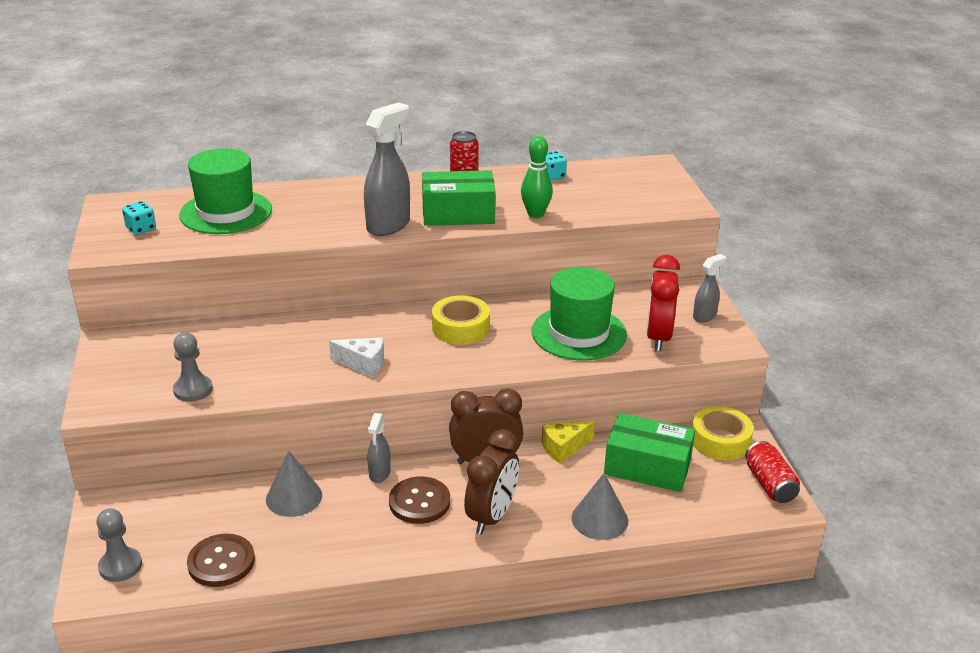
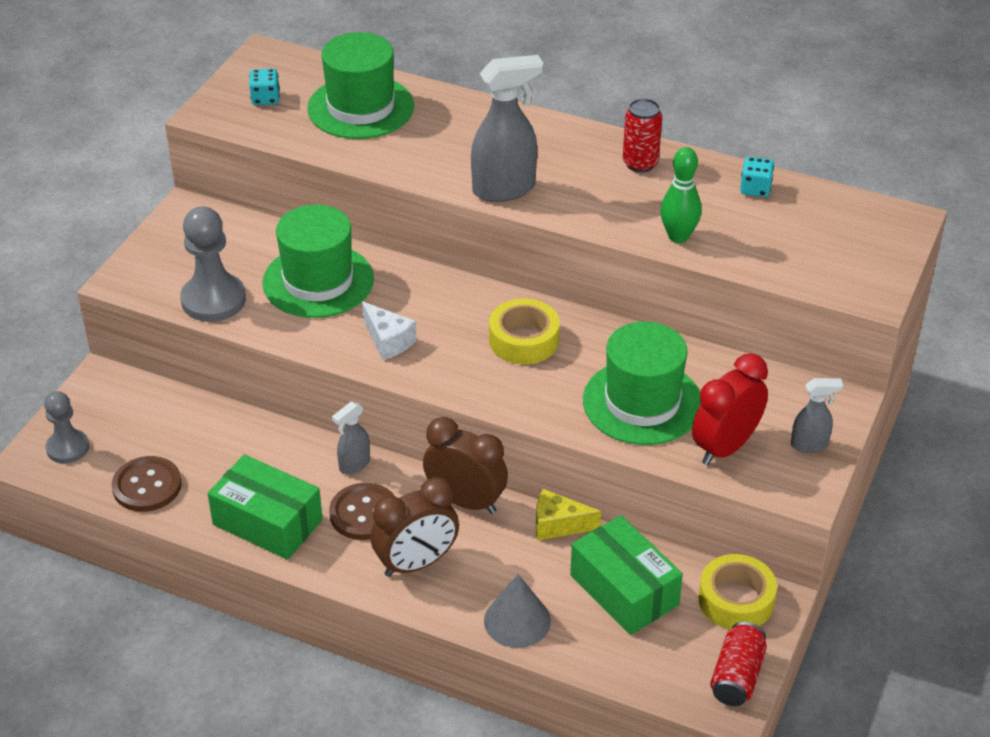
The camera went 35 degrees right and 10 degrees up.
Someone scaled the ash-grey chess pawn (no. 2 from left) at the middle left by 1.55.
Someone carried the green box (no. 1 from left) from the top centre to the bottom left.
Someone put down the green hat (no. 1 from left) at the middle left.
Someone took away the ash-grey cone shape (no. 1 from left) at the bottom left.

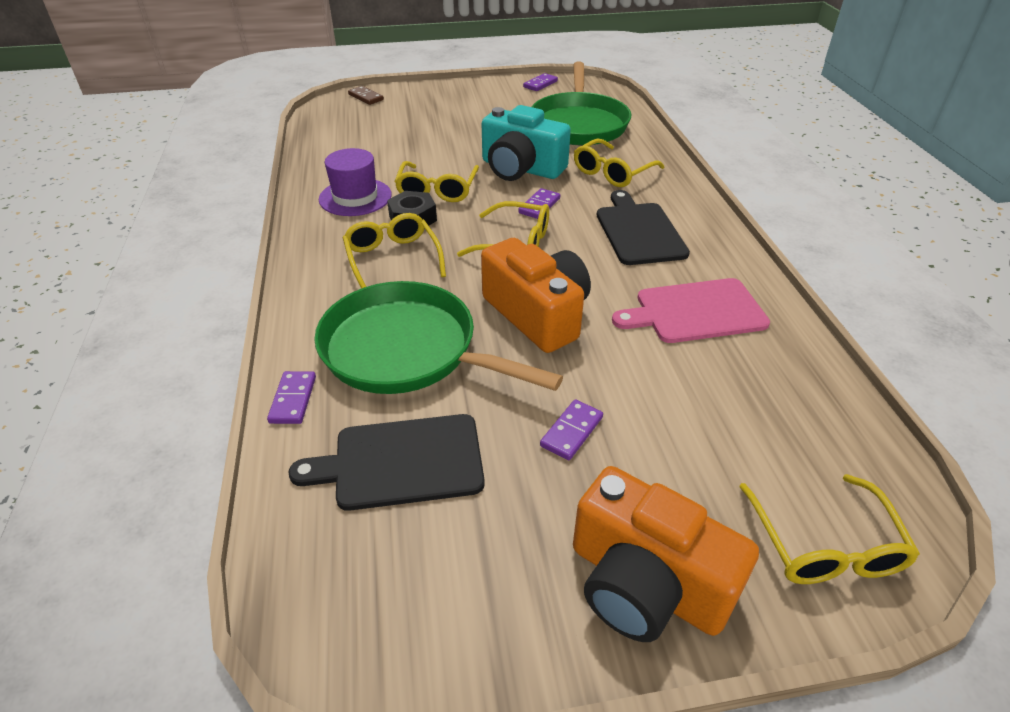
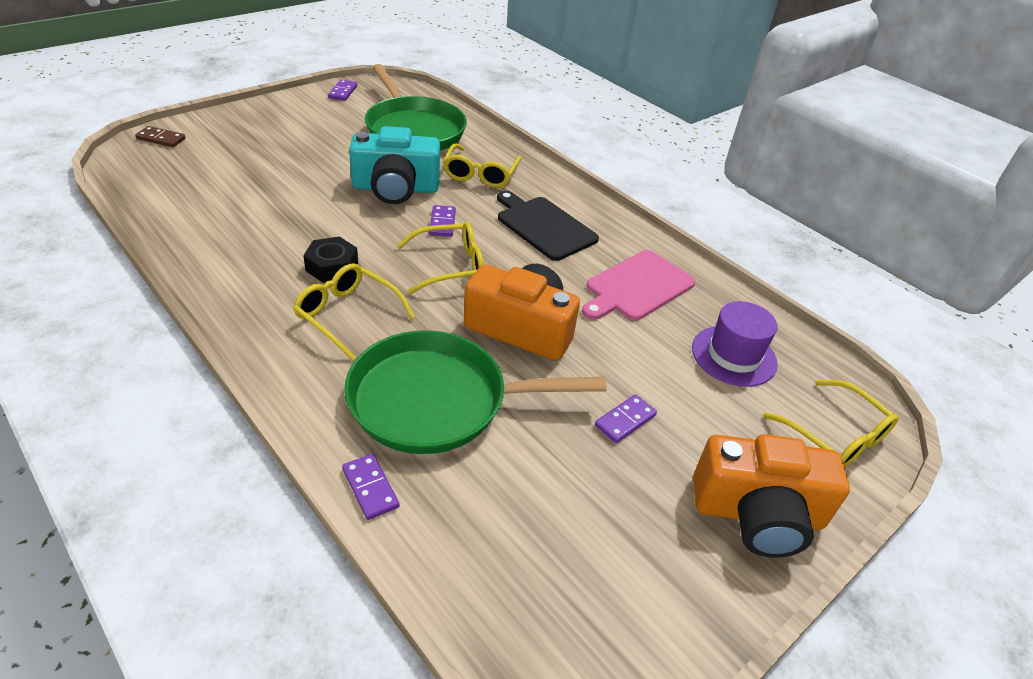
The camera went 35 degrees left and 0 degrees up.
Someone rotated the purple domino (no. 4 from left) at the centre by 45 degrees clockwise.
Someone carried the purple hat from the top centre to the middle right.
Someone took away the ebony chopping board (no. 1 from left) at the centre.
Someone took away the golden eyeglasses (no. 2 from left) at the top centre.

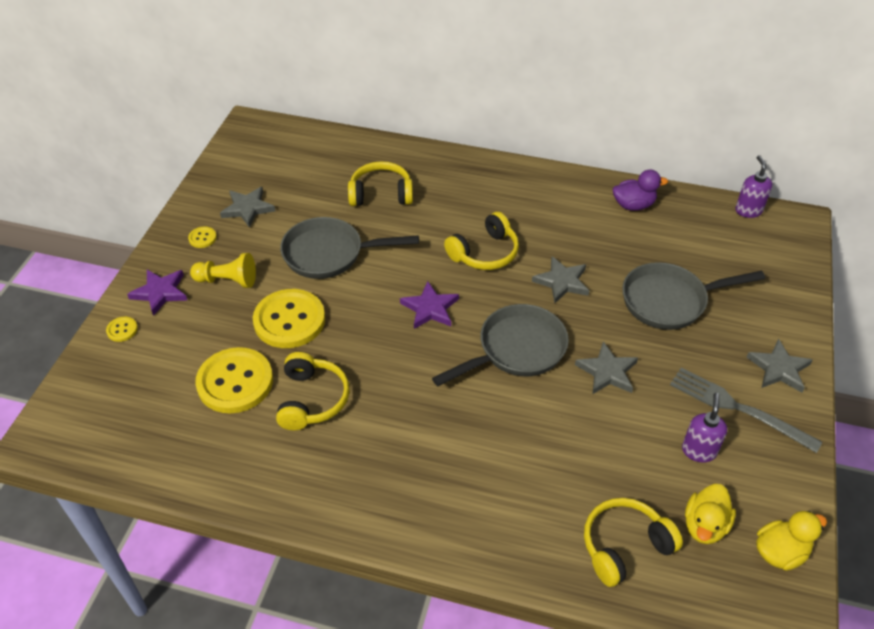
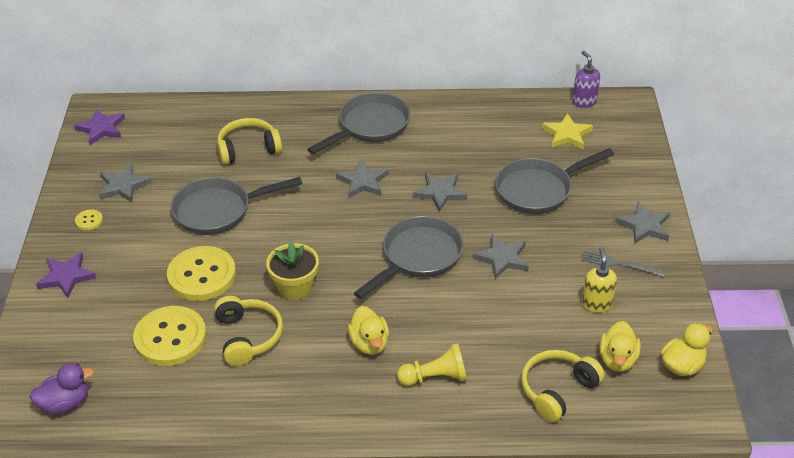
The camera went 15 degrees left and 5 degrees down.
Someone carried the purple rubber duck from the top right to the bottom left.
Someone carried the purple five-pointed star (no. 2 from left) from the centre to the top left.
Someone put down the golden potted plant at the centre.
Someone put down the ash-grey pan (no. 2 from left) at the top centre.
Someone swapped the golden headphones (no. 3 from left) at the centre for the ash-grey five-pointed star (no. 2 from left) at the centre.
Someone put down the golden rubber duck (no. 1 from left) at the bottom centre.
Someone carried the golden chess pawn from the middle left to the bottom centre.
Someone put down the golden five-pointed star at the top right.
Someone scaled the ash-grey fork at the middle right by 0.62.
Someone repainted the purple pump bottle (no. 1 from left) at the bottom right, which became the golden pump bottle at the middle right.
Someone took away the golden button (no. 1 from left) at the middle left.

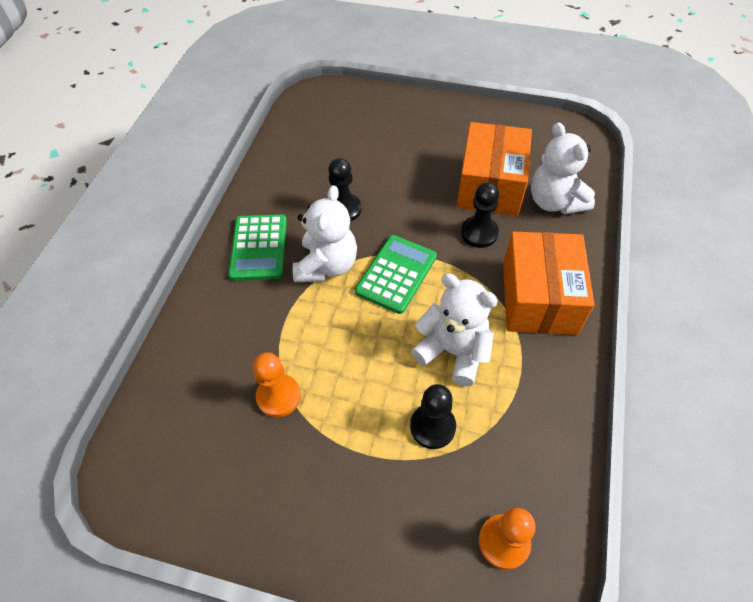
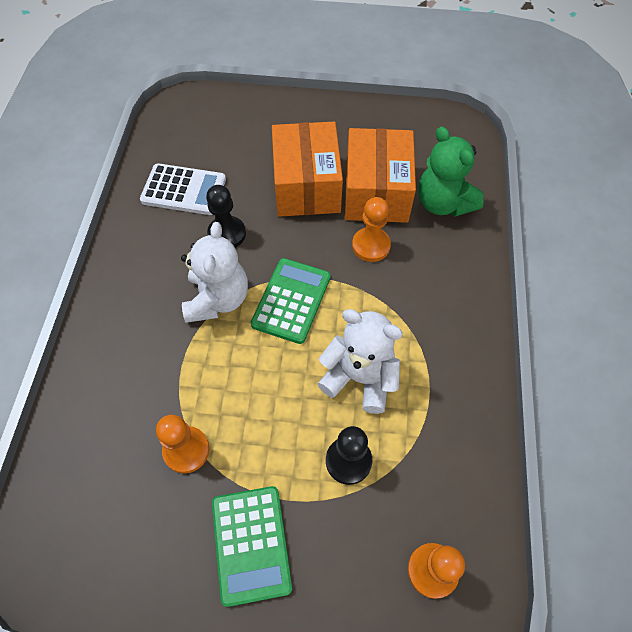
The camera went 10 degrees left and 5 degrees up.
Someone put down the white adding machine at the top left.
Someone carried the green adding machine (no. 1 from left) from the centre to the bottom centre.
Someone carried the orange-coloured box (no. 2 from left in the first image) from the middle right to the top centre.
Someone repainted the ebony chess pawn (no. 3 from left) at the centre, which became the orange-coloured chess pawn (no. 2 from left) at the centre.
Someone repainted the white teddy (no. 3 from left) at the top right, which became the green teddy at the top right.

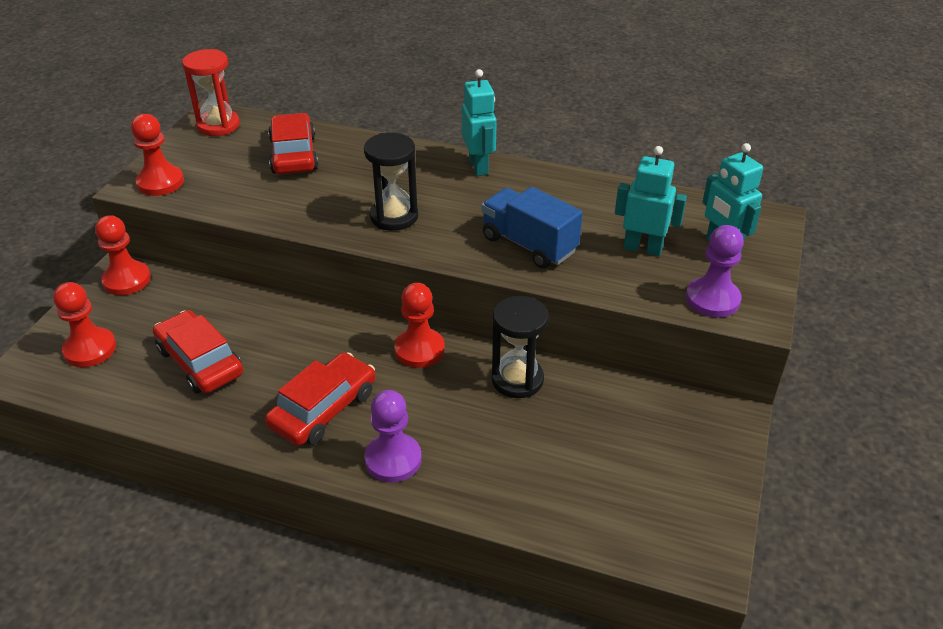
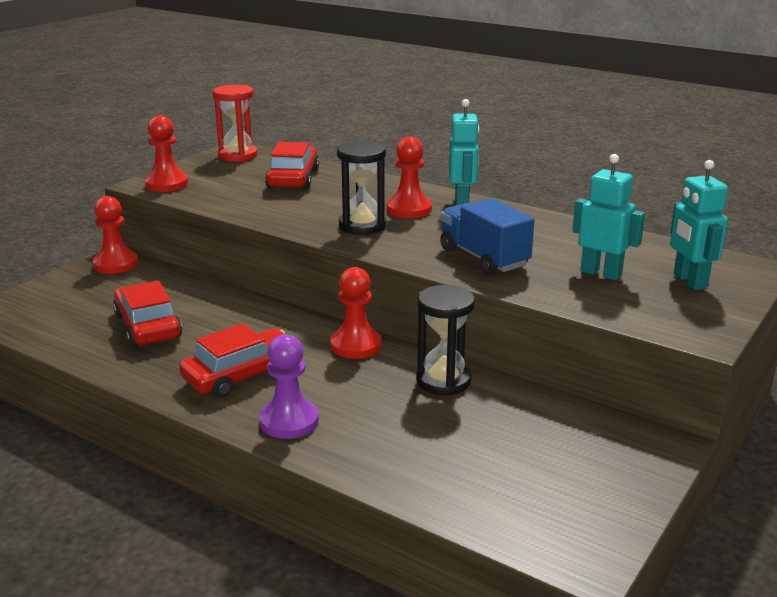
The camera went 15 degrees right and 15 degrees down.
Someone carried the crimson chess pawn (no. 1 from left in the first image) from the middle left to the top centre.
Someone took away the purple chess pawn (no. 2 from left) at the middle right.

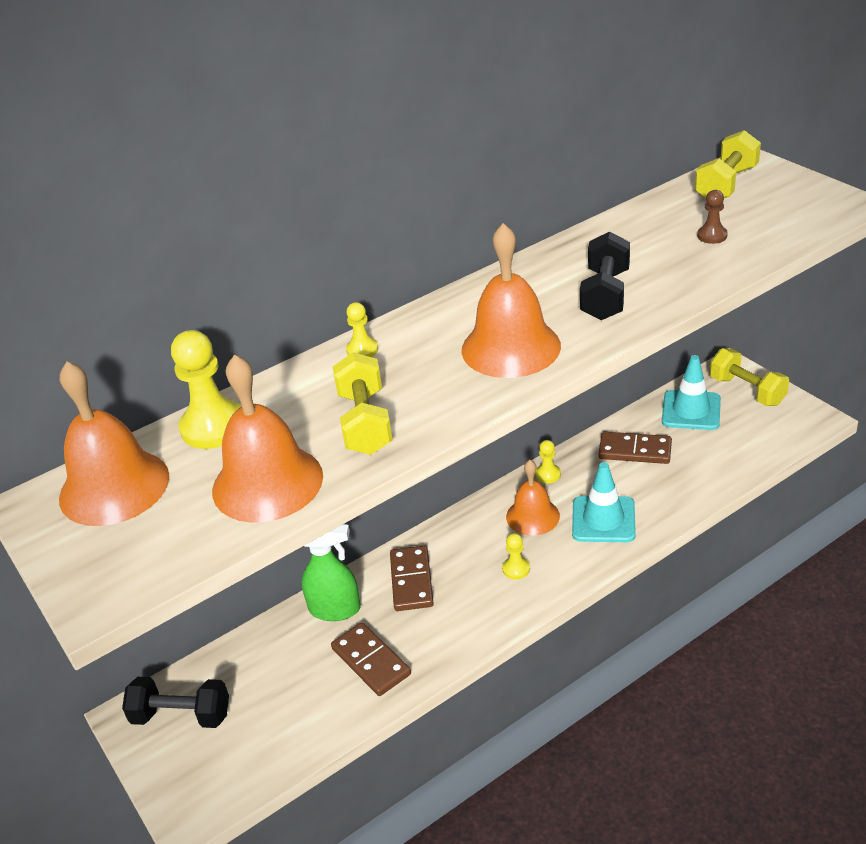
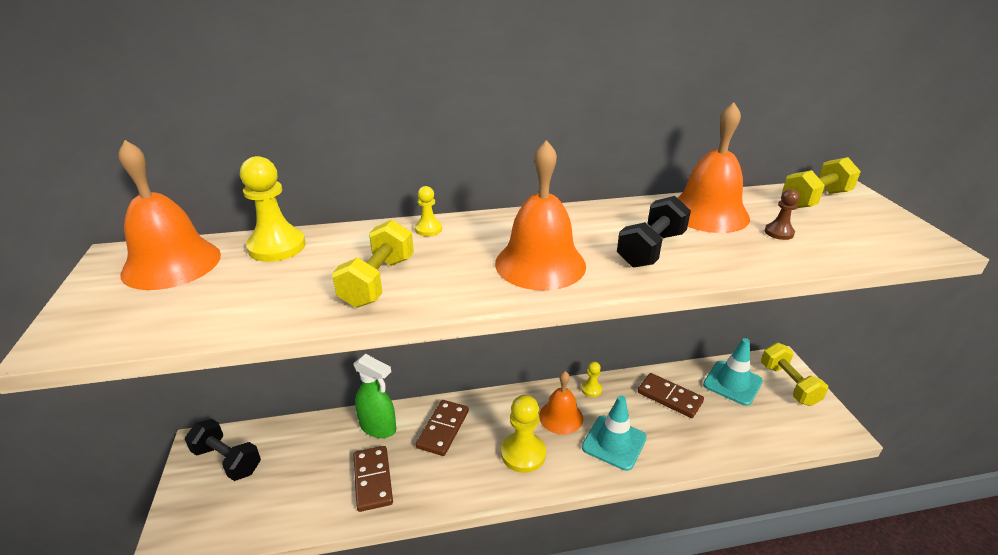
The camera went 20 degrees right and 5 degrees down.
Someone scaled the golden chess pawn (no. 3 from left) at the centre by 1.93.
Someone carried the orange-coloured bell (no. 2 from left in the first image) from the middle left to the top right.

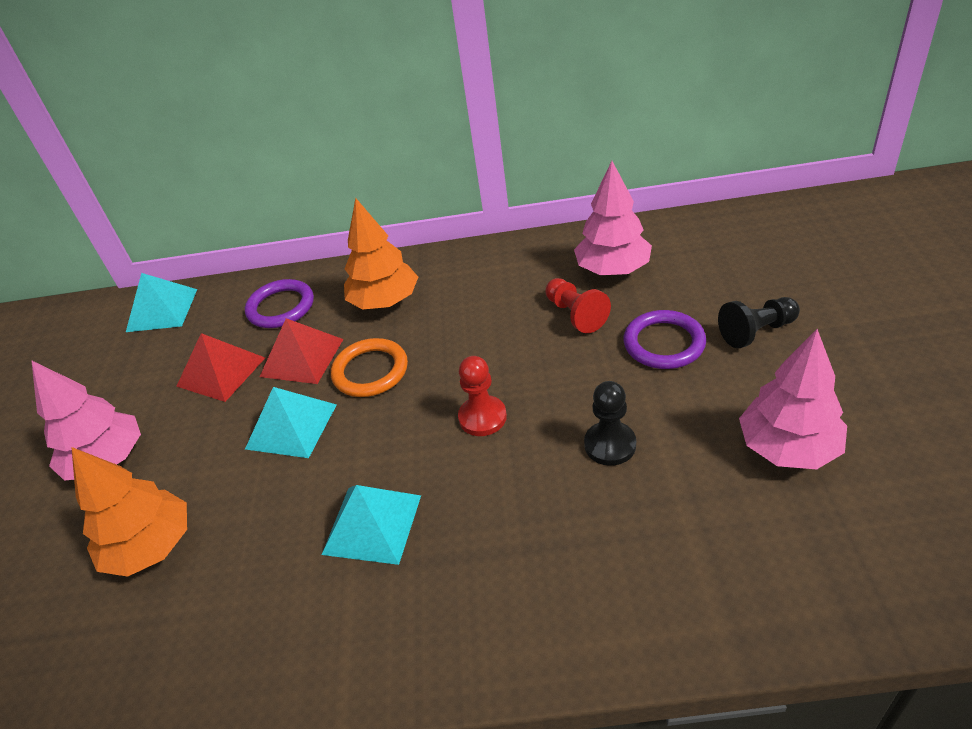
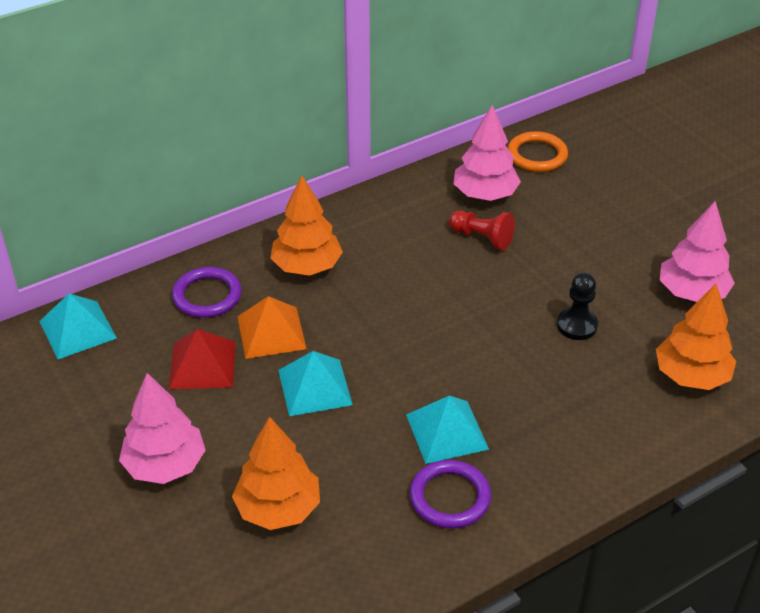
The camera went 35 degrees left and 0 degrees up.
Someone repainted the crimson pyramid shape (no. 2 from left) at the middle left, which became the orange-coloured pyramid shape at the centre.
Someone carried the purple ring (no. 2 from left) from the middle right to the bottom centre.
Someone carried the orange-coloured ring from the centre to the top right.
Someone put down the orange-coloured tree (no. 3 from left) at the middle right.
Someone took away the crimson chess pawn (no. 1 from left) at the centre.
Someone took away the ebony chess pawn (no. 2 from left) at the middle right.

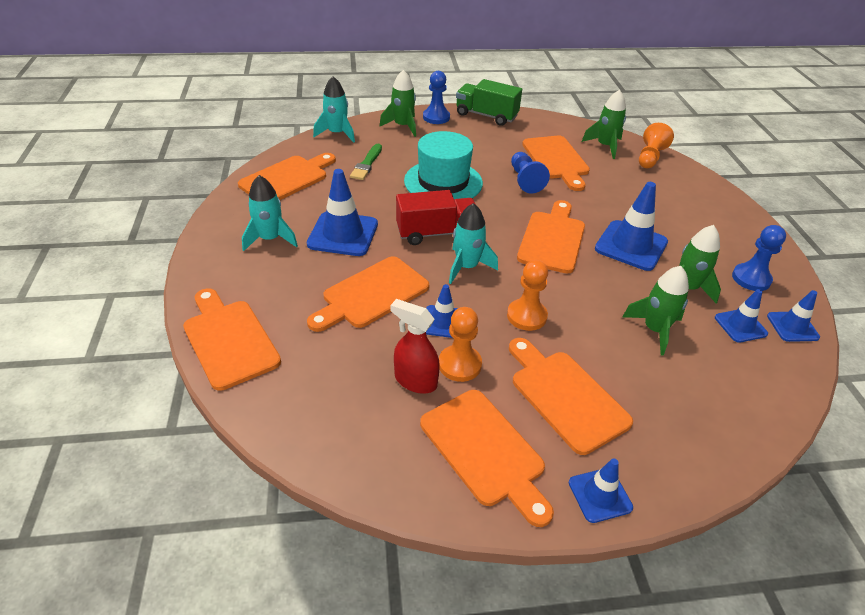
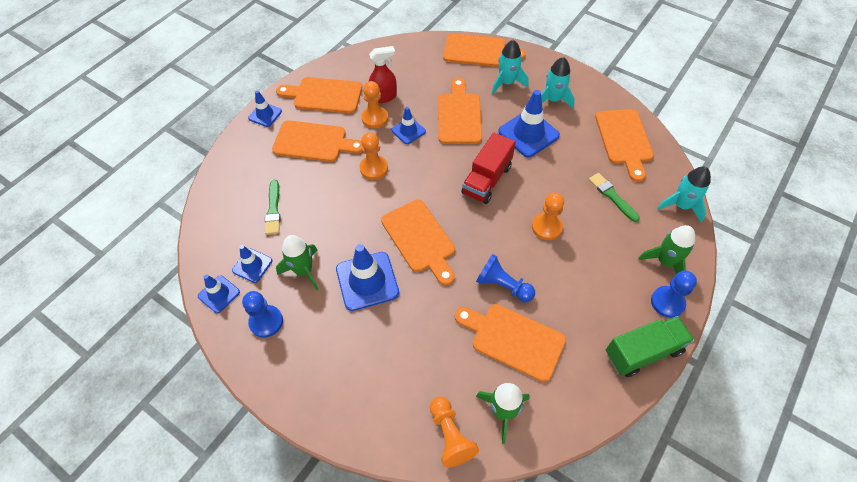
The camera went 135 degrees right and 15 degrees up.
Someone put down the green paint brush (no. 1 from left) at the middle left.
Someone carried the teal spaceship (no. 3 from left in the first image) from the centre to the top centre.
Someone swapped the teal hat at the top centre for the orange-coloured chess pawn (no. 4 from left) at the centre.
Someone took away the green spaceship (no. 3 from left) at the middle right.

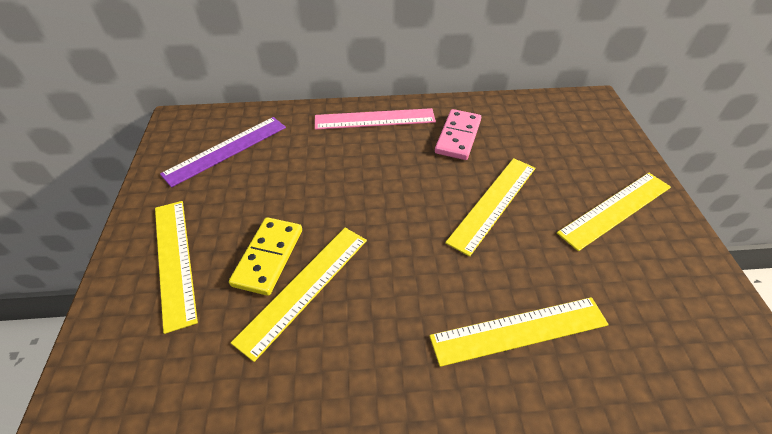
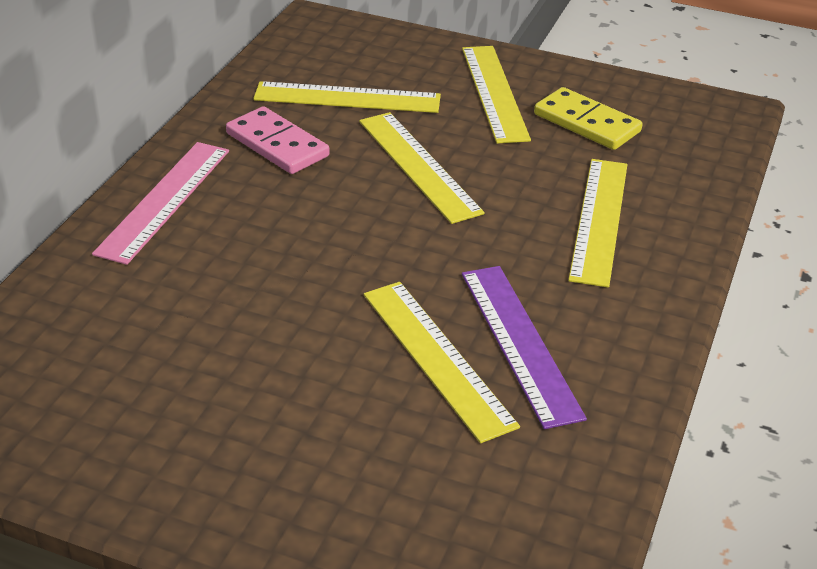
The camera went 65 degrees left and 10 degrees down.
Someone carried the golden ruler (no. 1 from left) from the middle left to the top centre.
Someone carried the purple ruler from the middle left to the centre.
Someone carried the golden domino from the centre to the top right.

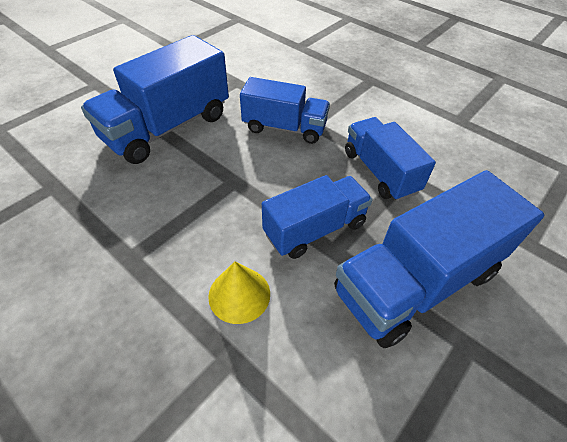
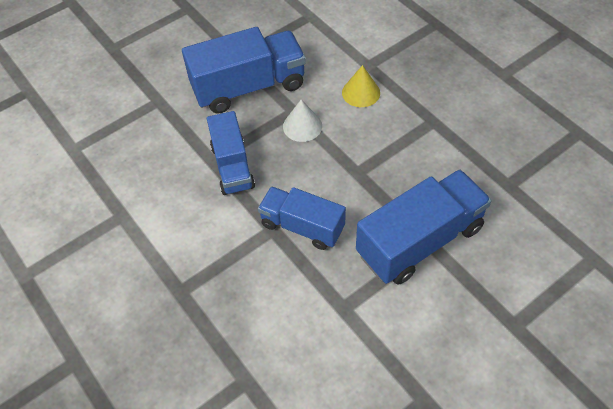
The camera went 165 degrees left and 5 degrees up.
Someone swapped the blue toy truck (no. 3 from left) at the centre for the white cone shape at the top centre.

